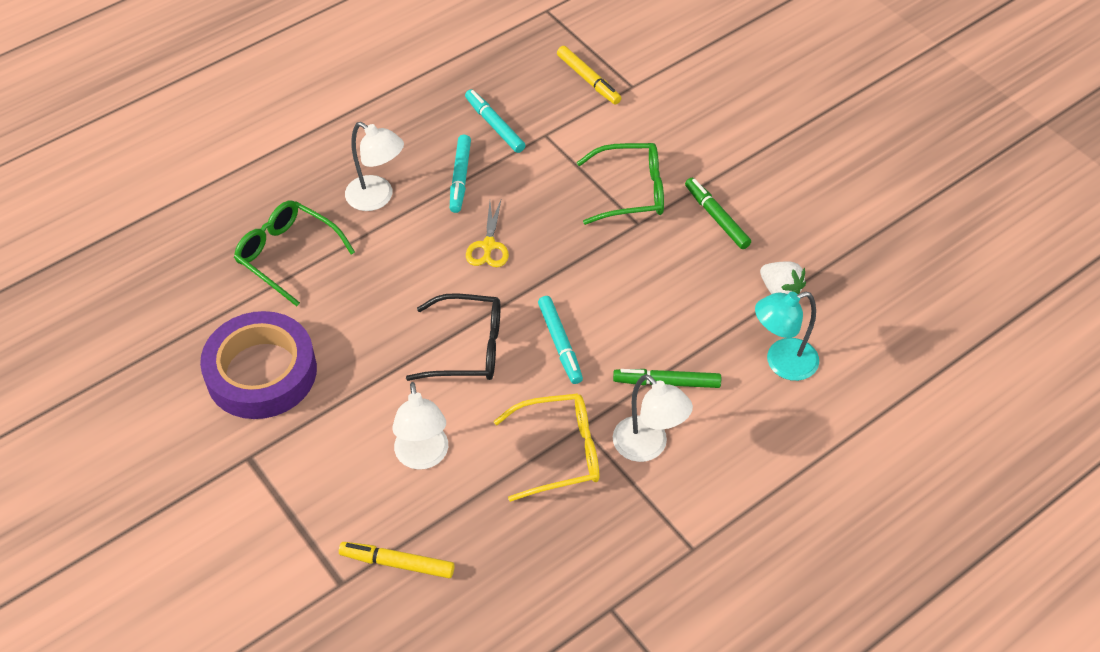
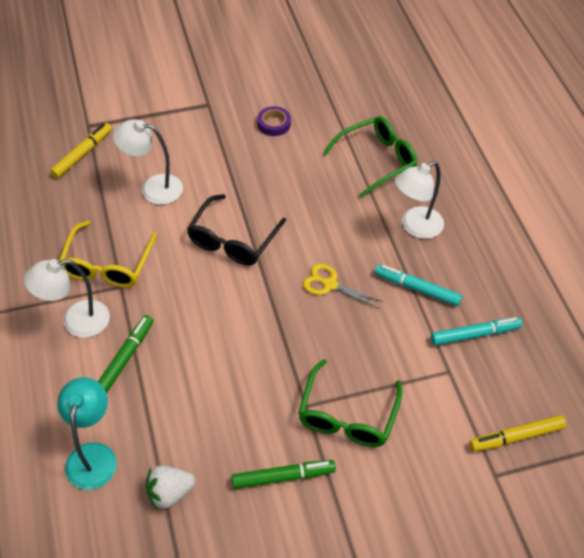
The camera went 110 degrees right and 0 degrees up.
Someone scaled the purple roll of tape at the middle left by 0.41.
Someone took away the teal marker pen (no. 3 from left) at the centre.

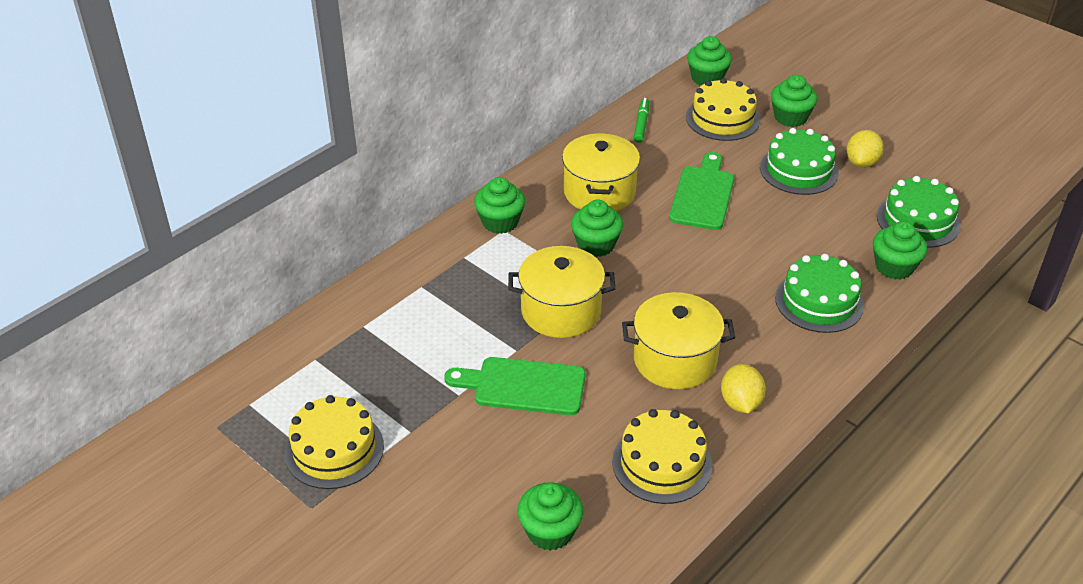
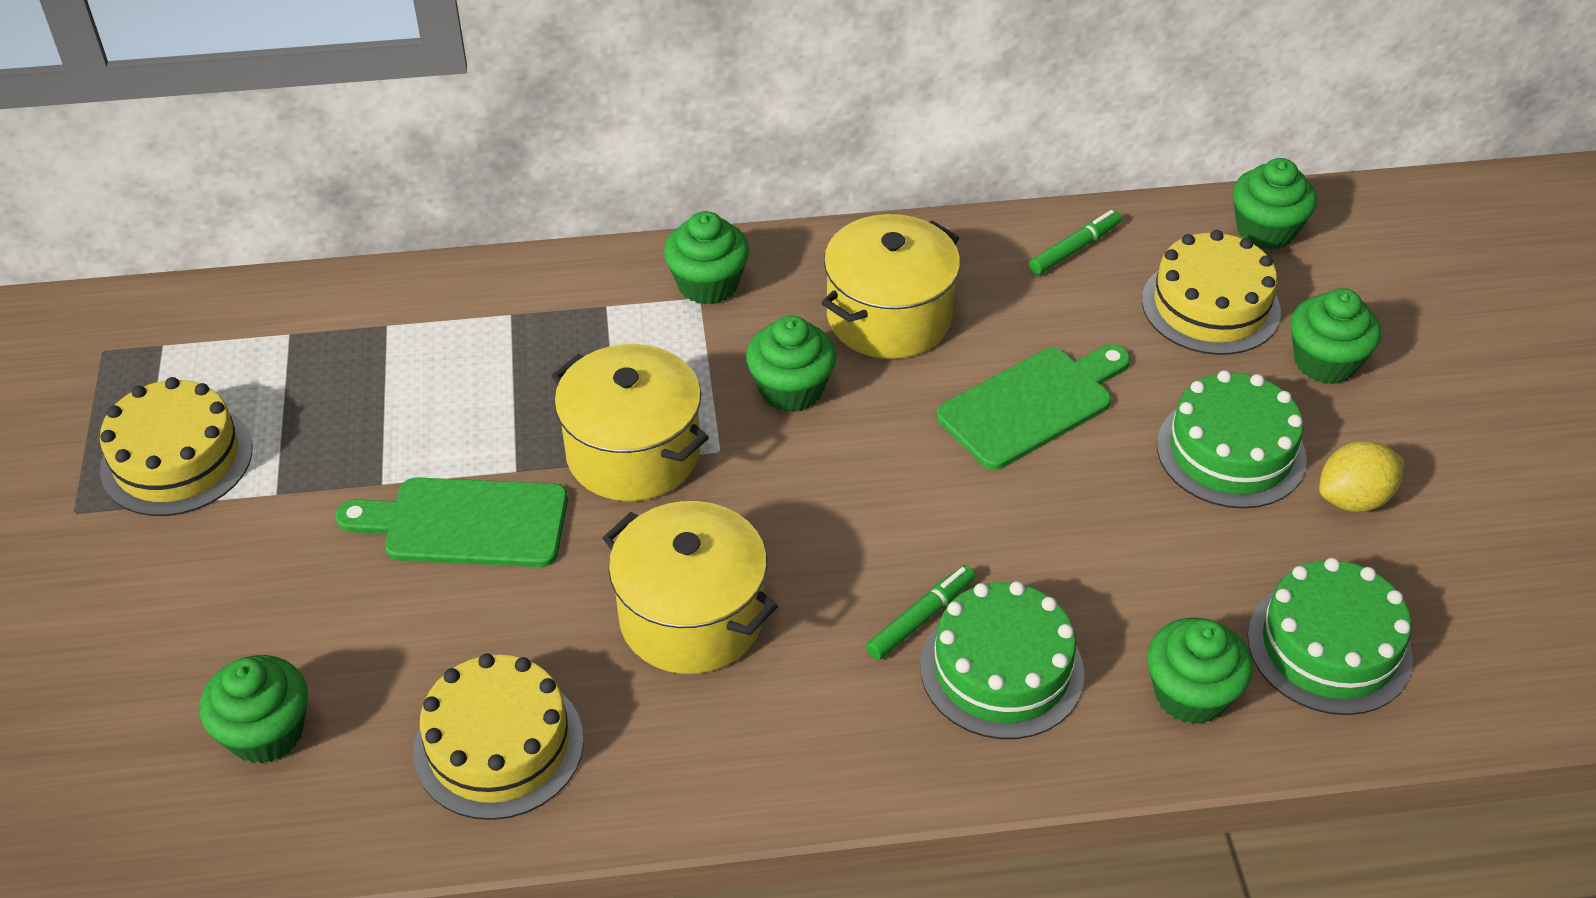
The camera went 40 degrees right and 5 degrees up.
Someone rotated the green chopping board (no. 1 from left) at the centre by 45 degrees counterclockwise.
Someone put down the green marker pen (no. 1 from left) at the bottom centre.
Someone took away the golden lemon (no. 1 from left) at the middle right.

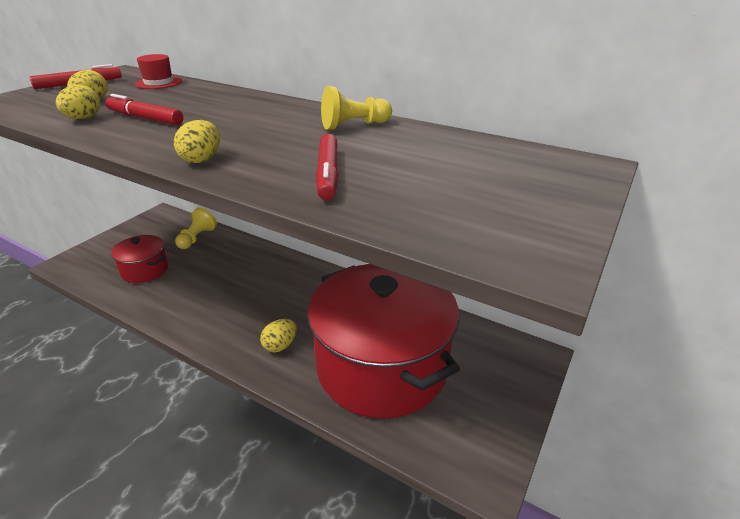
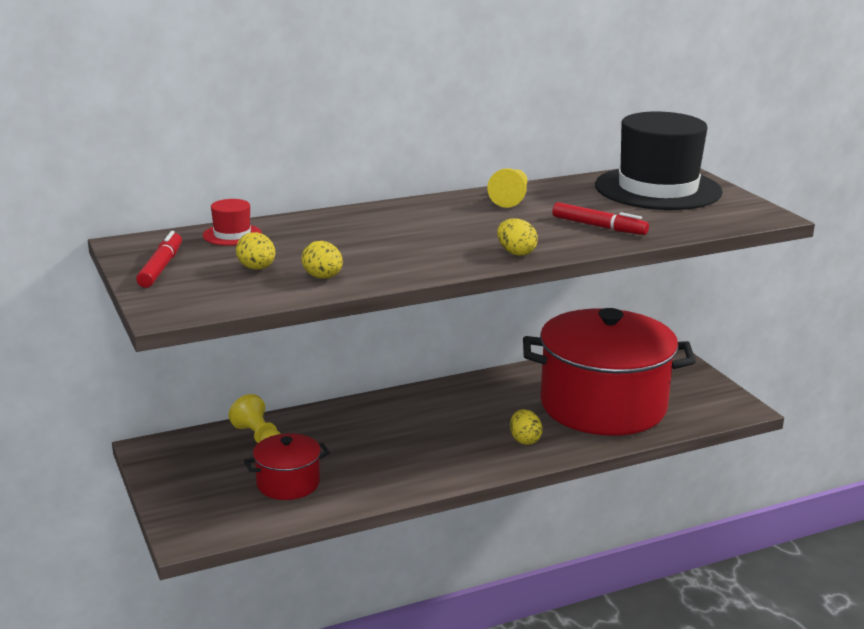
The camera went 55 degrees left and 10 degrees down.
Someone put down the ebony hat at the top right.
Someone took away the crimson marker pen (no. 2 from left) at the top left.

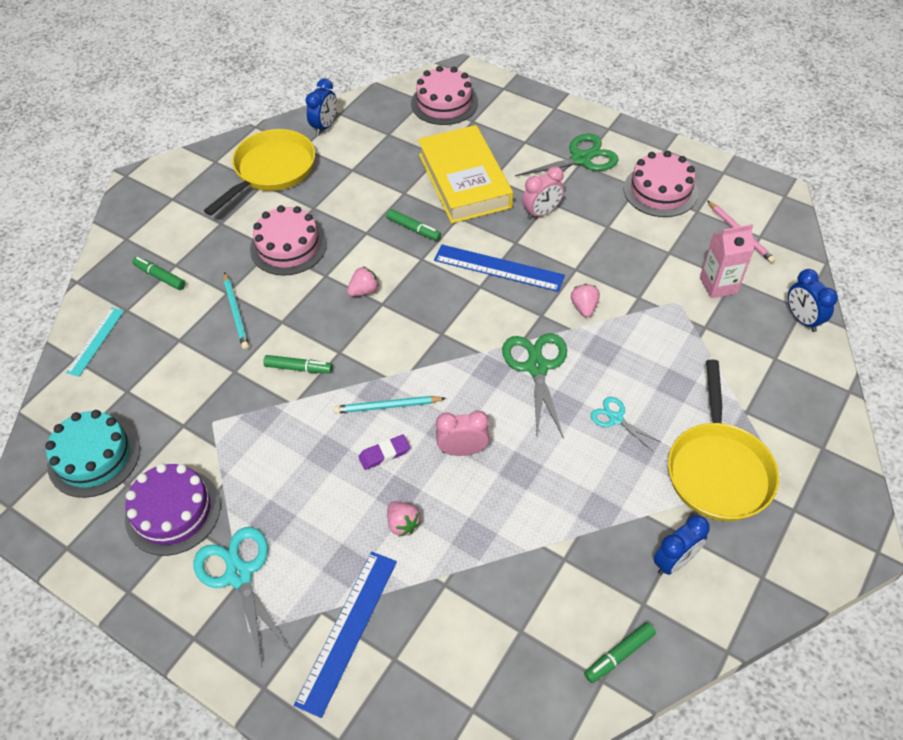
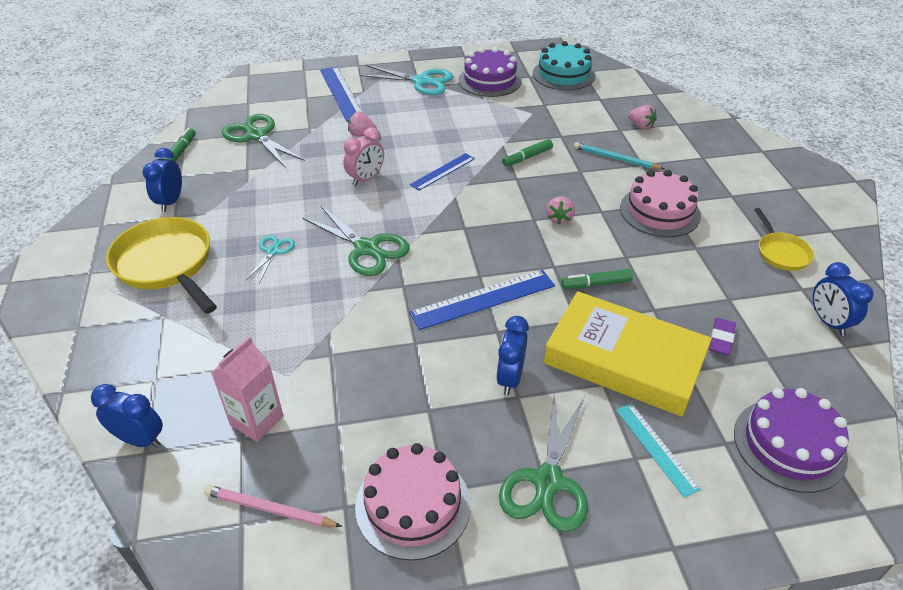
The camera went 135 degrees right and 10 degrees down.
Someone put down the green scissors (no. 1 from left) at the top left.
Someone rotated the teal scissors (no. 2 from left in the first image) at the middle right by 75 degrees counterclockwise.
Someone swapped the teal pencil (no. 2 from left) at the centre for the blue ruler (no. 2 from left) at the top centre.
Someone repainted the rose-pink bedside clock (no. 2 from left) at the top centre, which became the blue bedside clock (no. 3 from left) at the centre.
Someone carried the teal ruler from the middle left to the bottom right.
Someone carried the rose-pink toy strawberry (no. 3 from left) from the centre to the top right.
Someone carried the purple eraser from the centre to the middle right.
Someone repainted the rose-pink gateau (no. 2 from left) at the top centre, which became the purple gateau (no. 2 from left) at the bottom right.
Someone scaled the golden pan (no. 1 from left in the first image) at the top left by 0.54.
Someone took away the green marker pen (no. 1 from left) at the middle left.

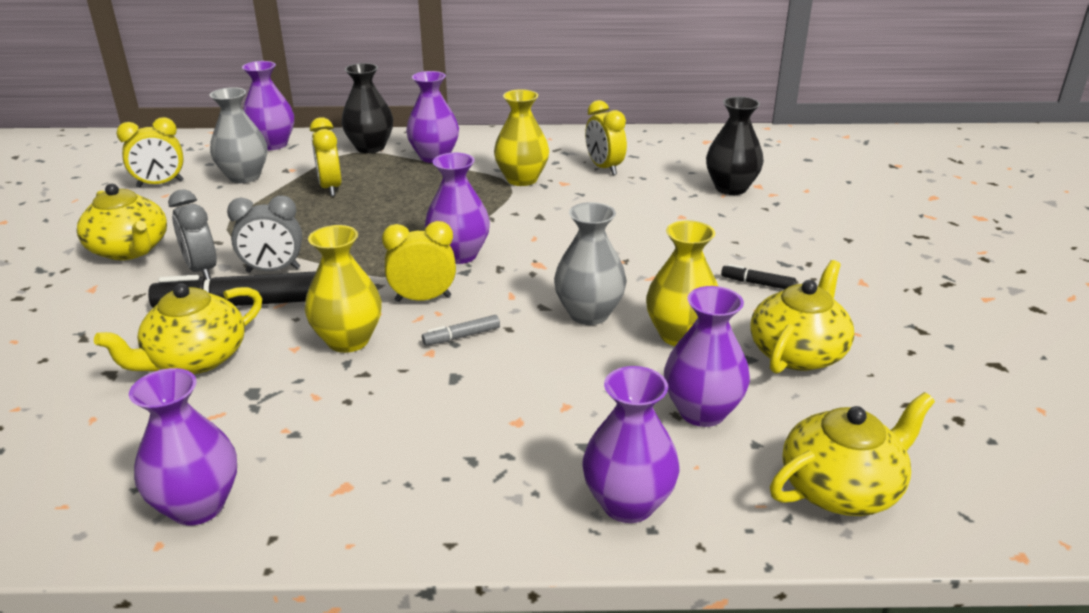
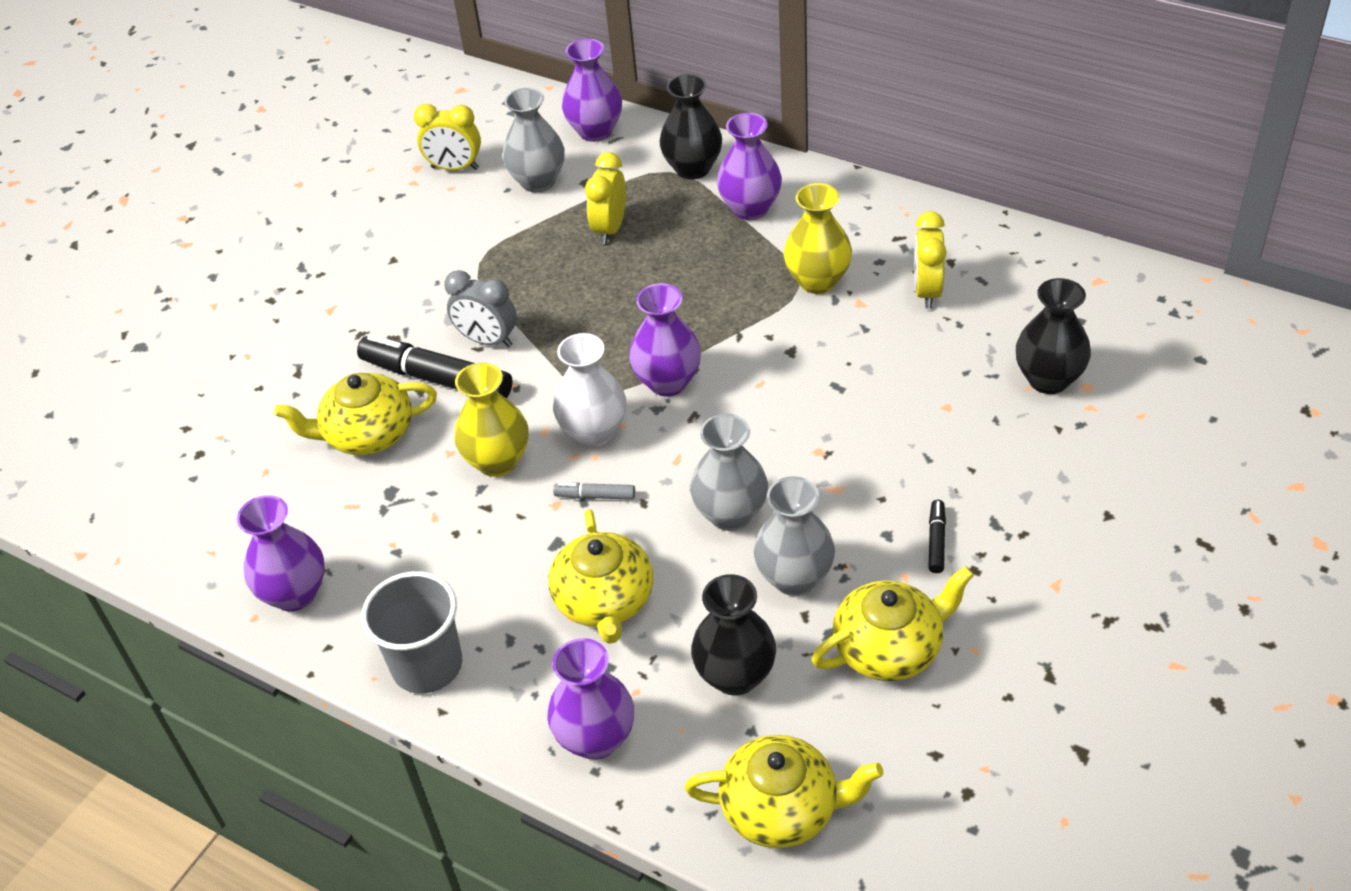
The camera went 35 degrees right and 15 degrees up.
Someone put down the ash-grey cup at the bottom left.
Someone carried the golden teapot (no. 1 from left in the first image) from the middle left to the centre.
Someone swapped the golden bedside clock (no. 3 from left) at the centre for the white vase at the centre.
Someone repainted the purple vase (no. 6 from left) at the centre, which became the ebony vase (no. 2 from left) at the bottom centre.
Someone repainted the golden vase (no. 3 from left) at the centre, which became the ash-grey vase (no. 3 from left) at the centre.
Someone rotated the ebony marker pen (no. 2 from left) at the middle right by 45 degrees clockwise.
Someone took away the ash-grey bedside clock (no. 1 from left) at the middle left.

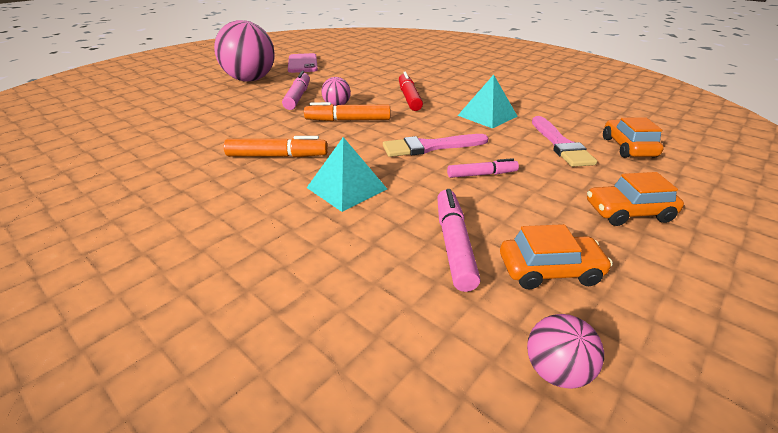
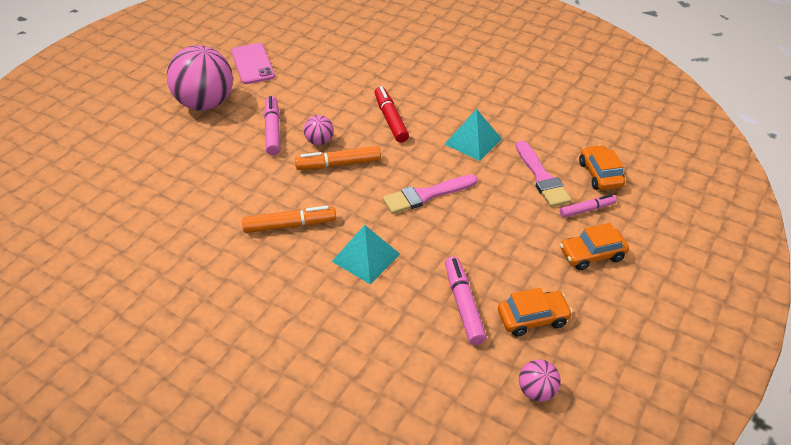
The camera went 10 degrees left and 10 degrees up.
Someone carried the rose-pink marker pen (no. 3 from left) from the centre to the middle right.

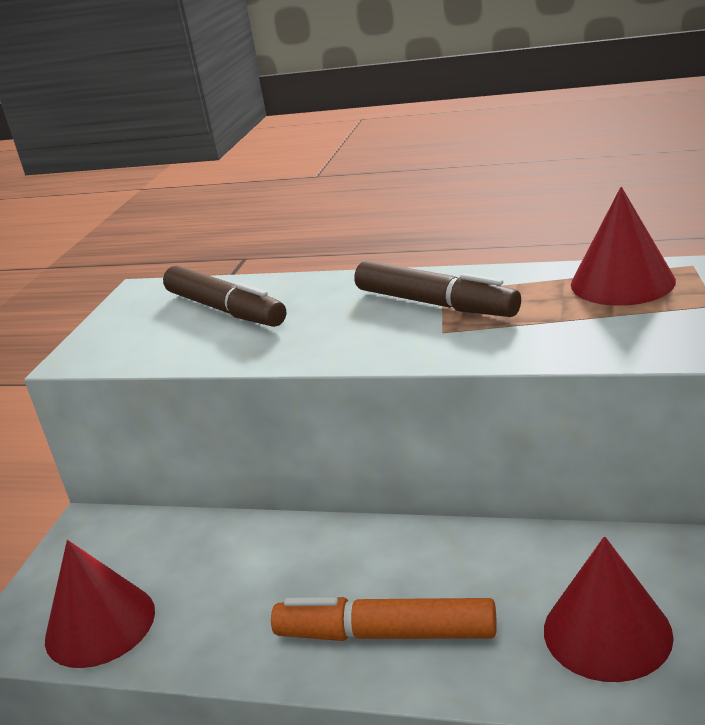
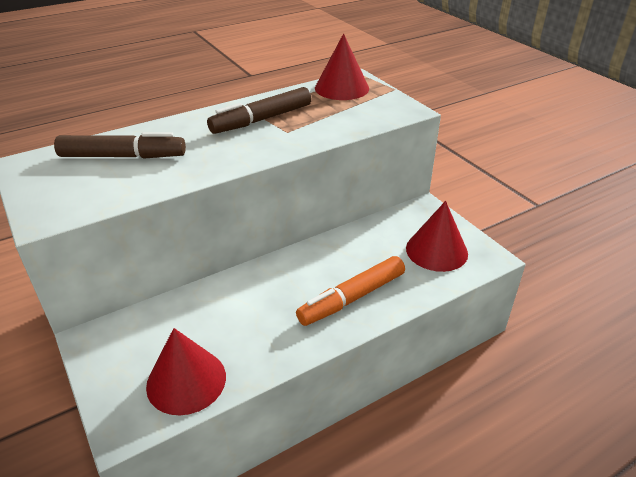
The camera went 50 degrees left and 10 degrees up.
Someone rotated the russet marker pen (no. 2 from left) at the centre by 150 degrees clockwise.

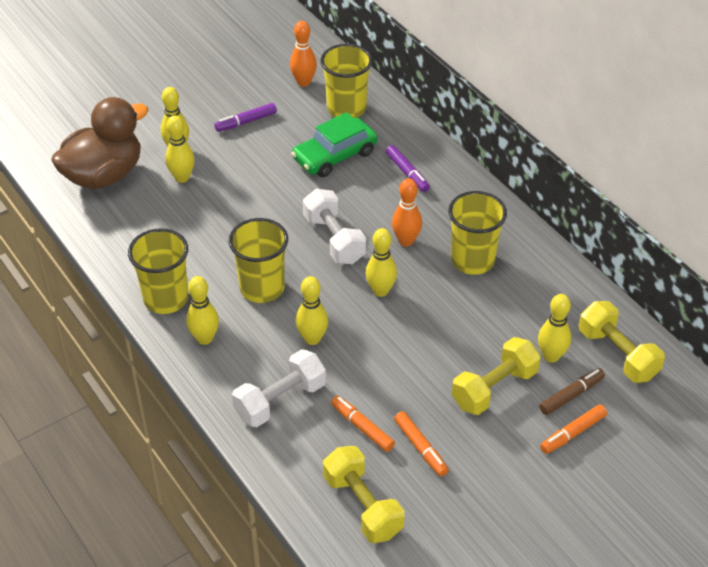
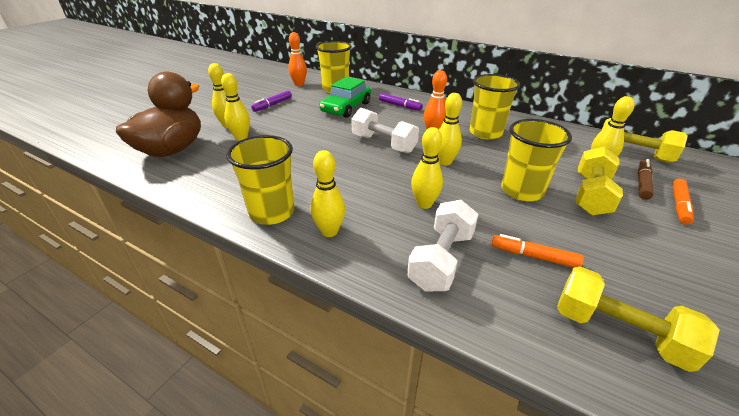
The camera went 25 degrees left and 10 degrees down.
Someone carried the golden cup (no. 2 from left in the first image) from the centre to the middle right.
Someone took away the orange-coloured marker pen (no. 2 from left) at the bottom centre.

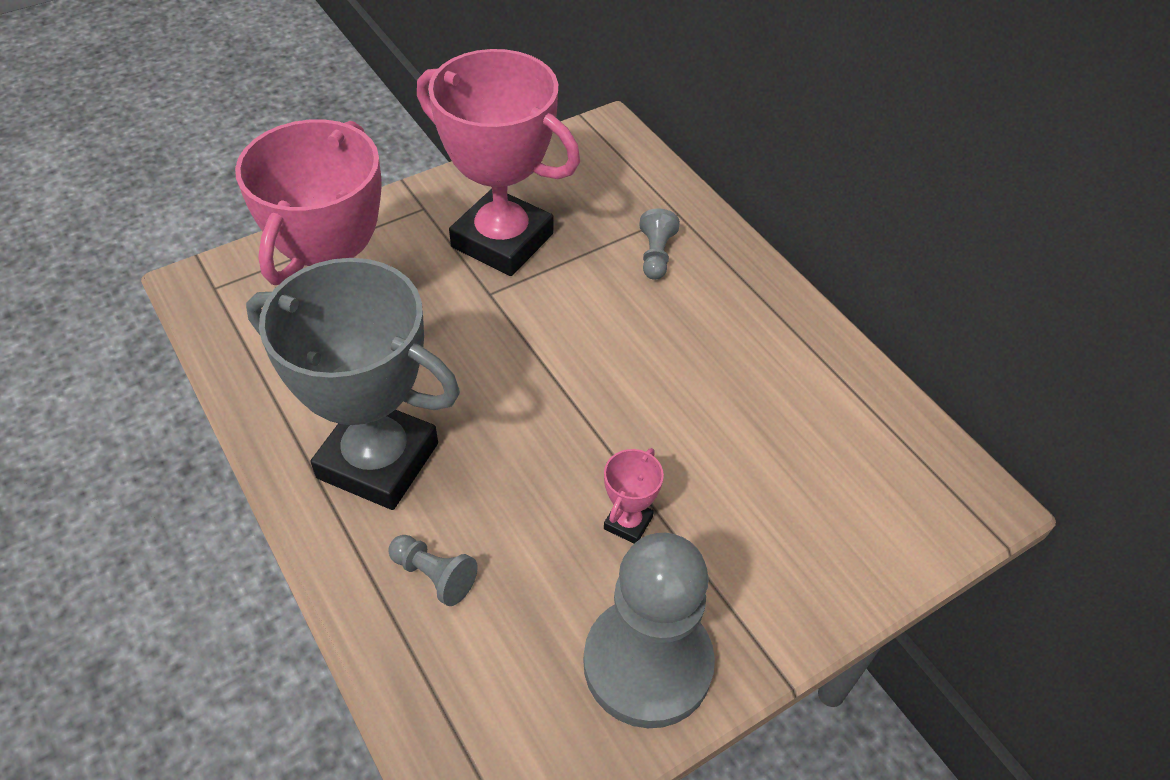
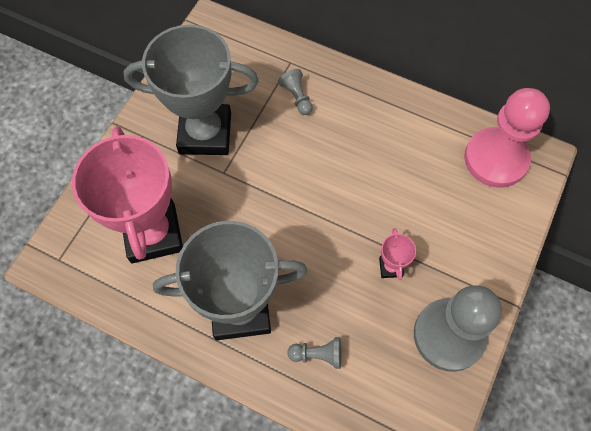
The camera went 30 degrees left and 15 degrees up.
Someone repainted the rose-pink award cup (no. 2 from left) at the top centre, which became the ash-grey award cup (no. 1 from left) at the top left.
Someone put down the rose-pink chess pawn at the top right.

